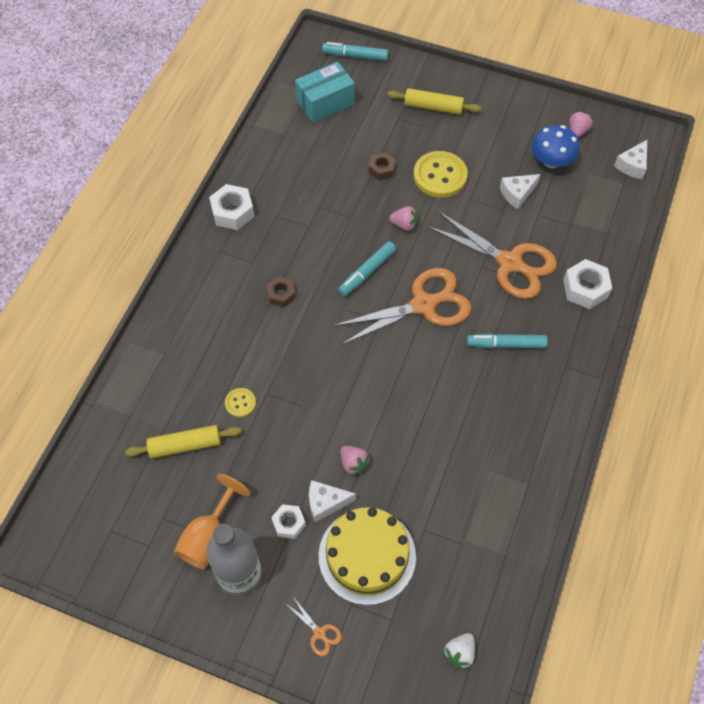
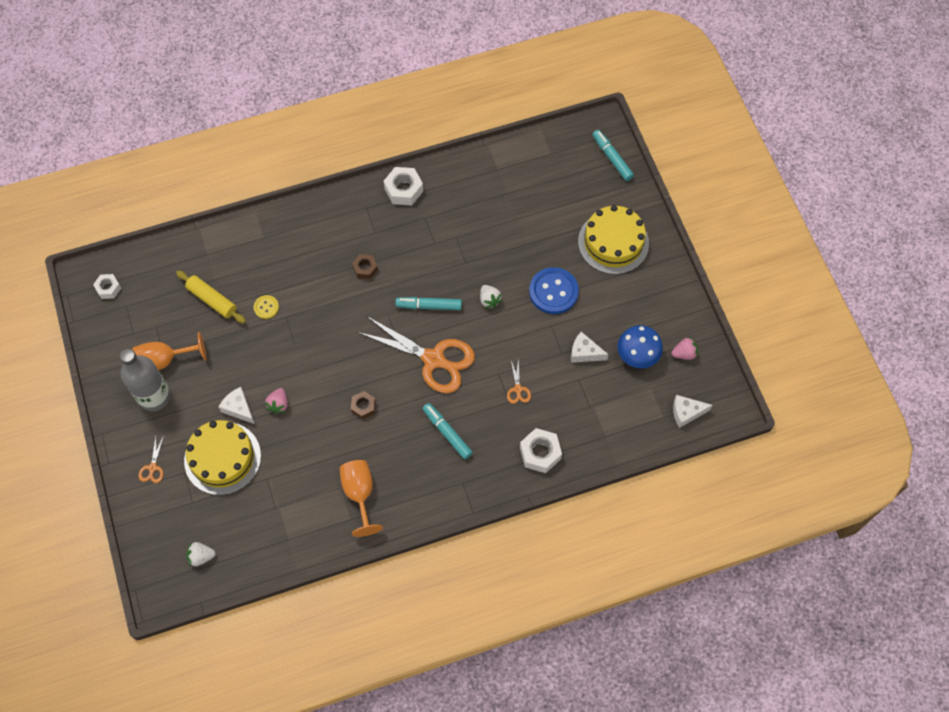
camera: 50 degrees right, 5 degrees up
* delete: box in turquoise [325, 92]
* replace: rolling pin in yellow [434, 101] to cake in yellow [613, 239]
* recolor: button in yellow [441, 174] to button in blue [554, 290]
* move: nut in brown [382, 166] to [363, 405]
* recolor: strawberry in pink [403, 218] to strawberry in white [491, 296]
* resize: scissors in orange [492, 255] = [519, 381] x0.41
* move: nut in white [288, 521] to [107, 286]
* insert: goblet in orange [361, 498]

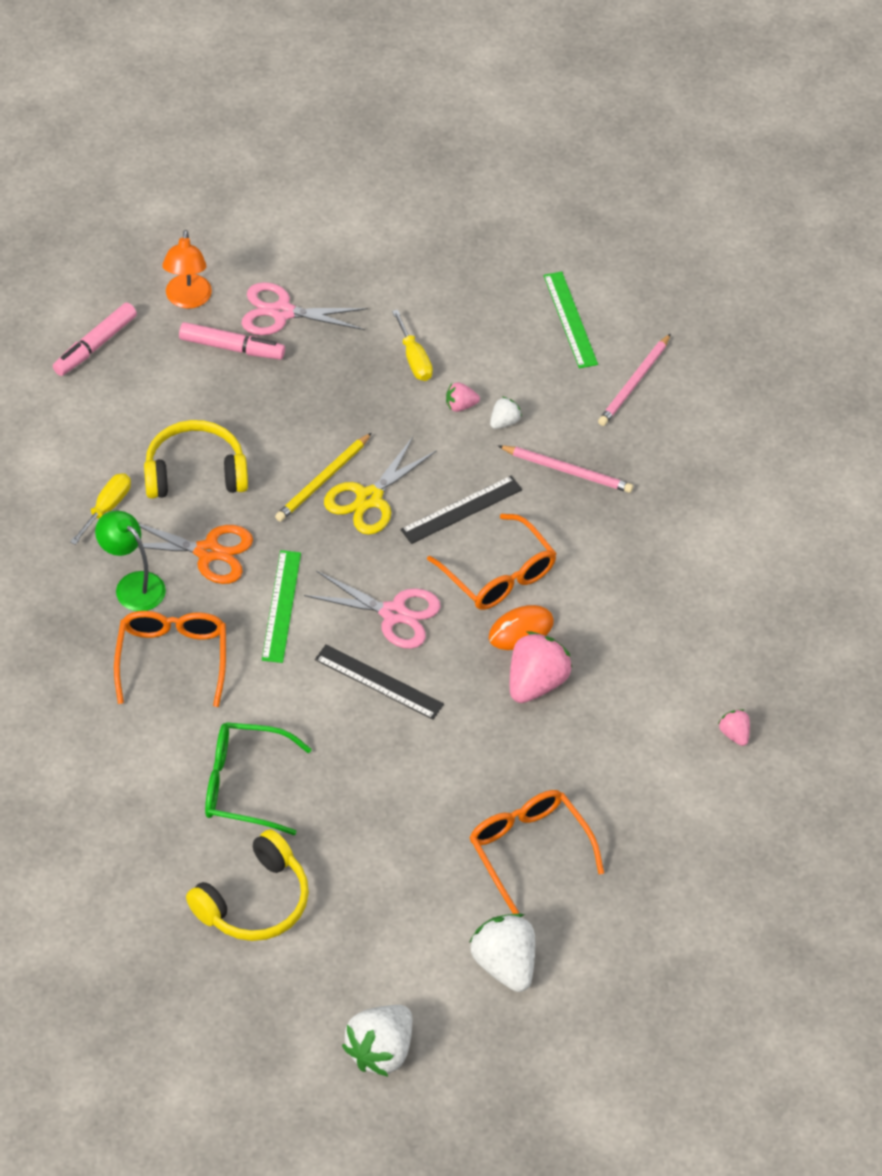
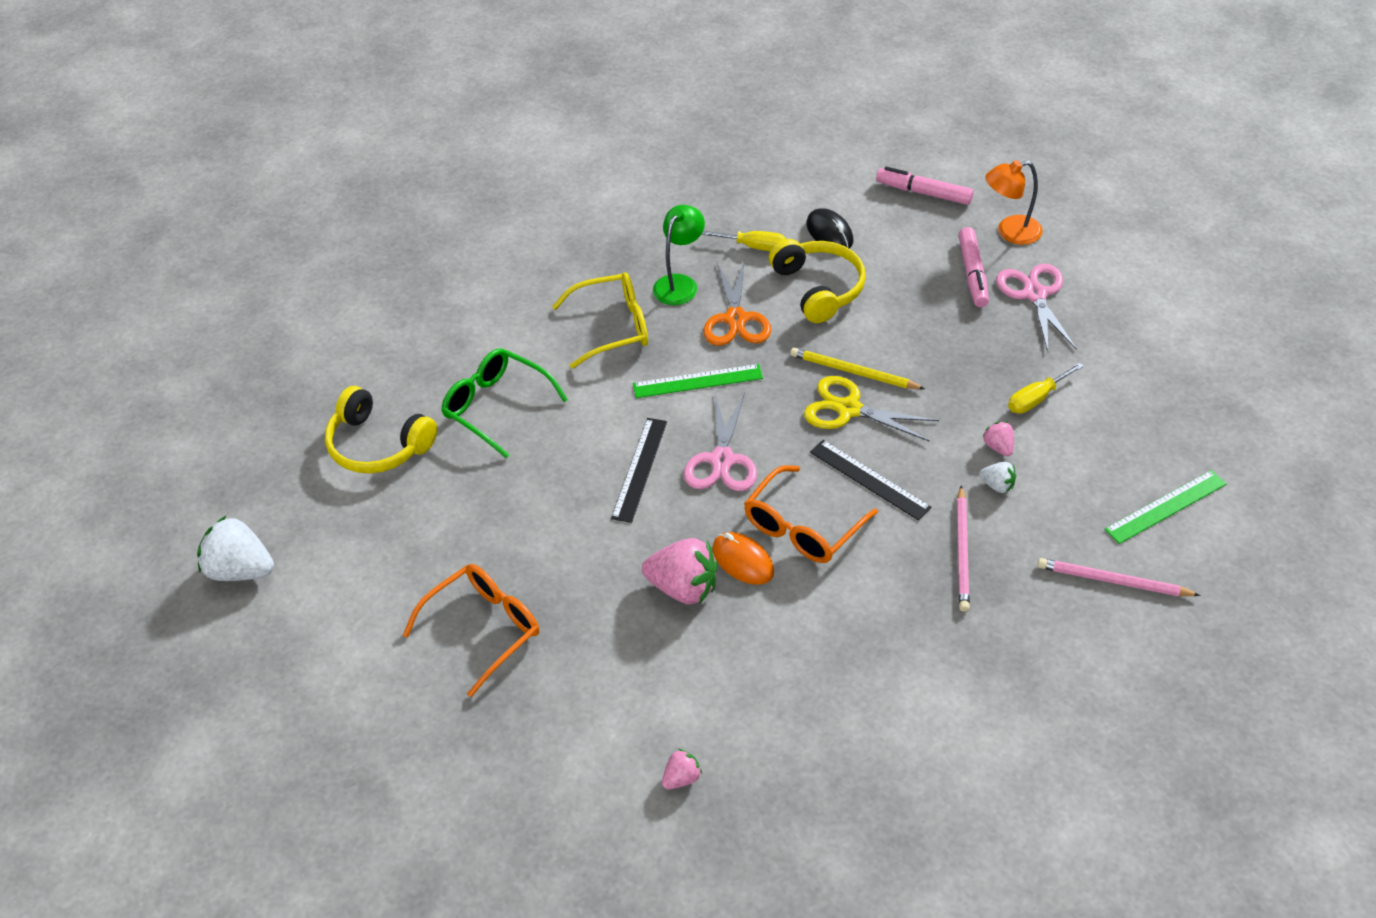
camera: 80 degrees right, 5 degrees down
* recolor: glasses in orange [170, 659] to glasses in yellow [600, 321]
* rotate: glasses in green [258, 779] = [504, 403] 45 degrees counterclockwise
* delete: strawberry in white [502, 952]
* insert: mouse in black [829, 228]

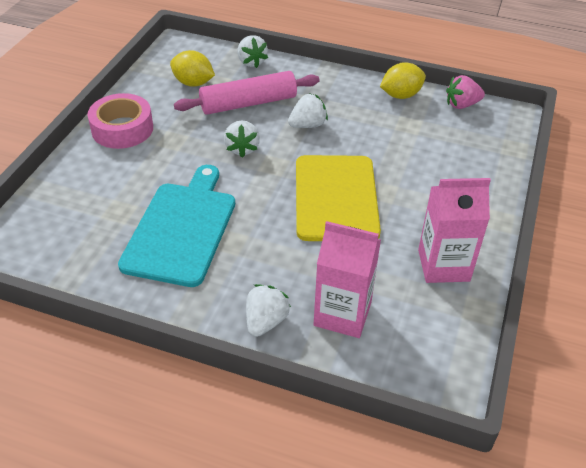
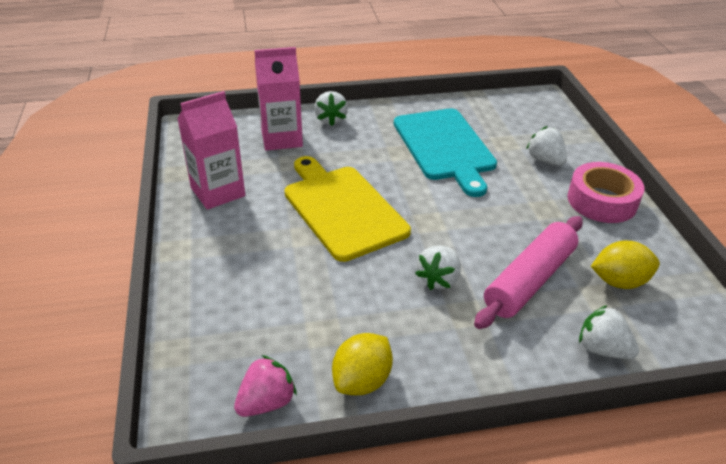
camera: 150 degrees right, 5 degrees down
* move: strawberry in white [242, 139] to [546, 146]

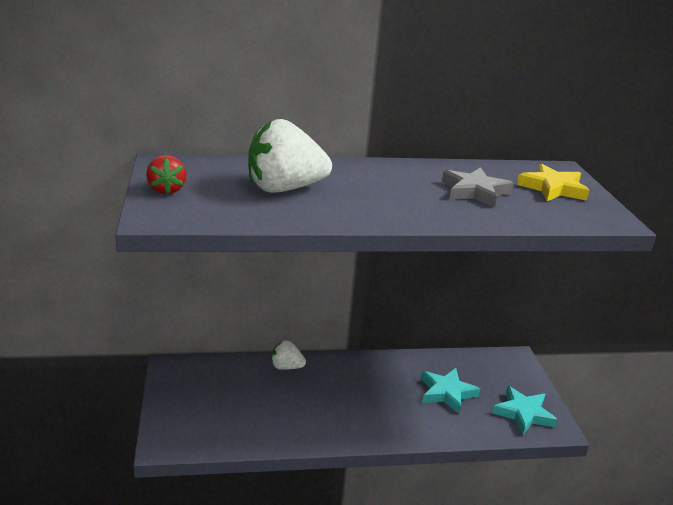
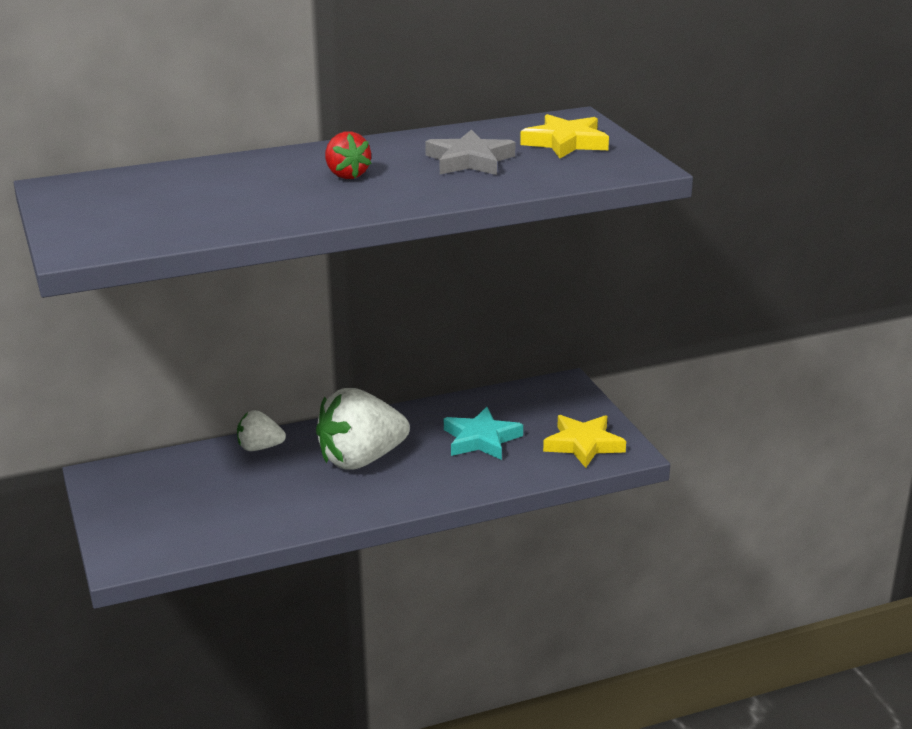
camera: 10 degrees left, 0 degrees up
* move: strawberry in white [290, 156] to [363, 429]
* move: strawberry in red [166, 174] to [348, 155]
* recolor: star in turquoise [525, 410] to star in yellow [584, 441]

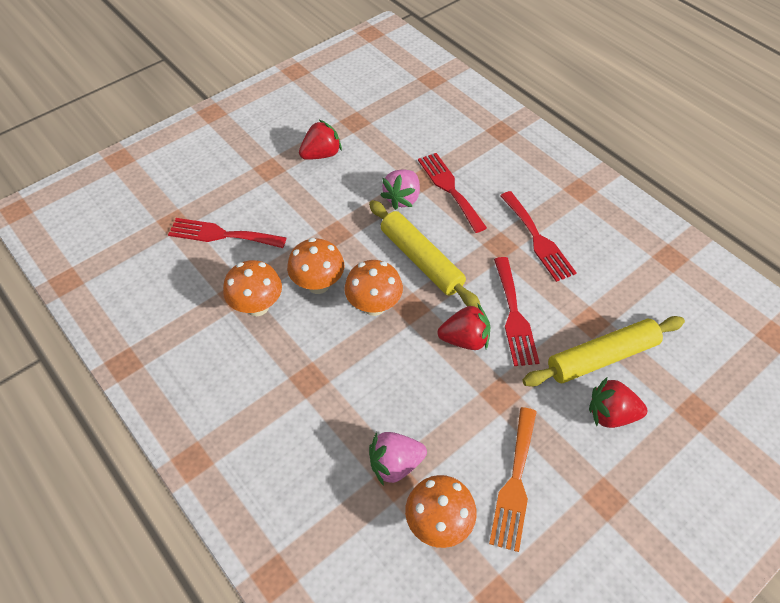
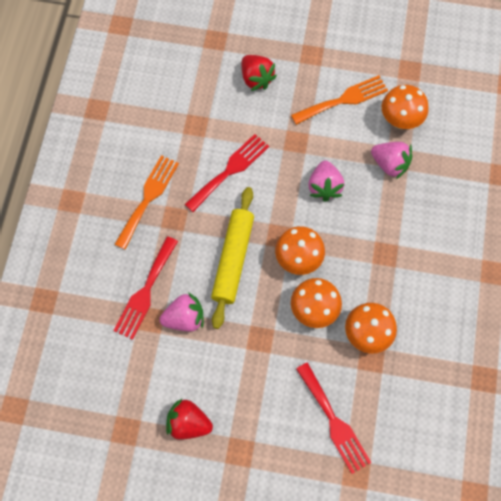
camera: 130 degrees left, 15 degrees up
* recolor: fork in red [538, 236] to fork in orange [146, 202]
* delete: strawberry in red [464, 327]
* delete: rolling pin in yellow [603, 351]
* insert: strawberry in pink [326, 181]

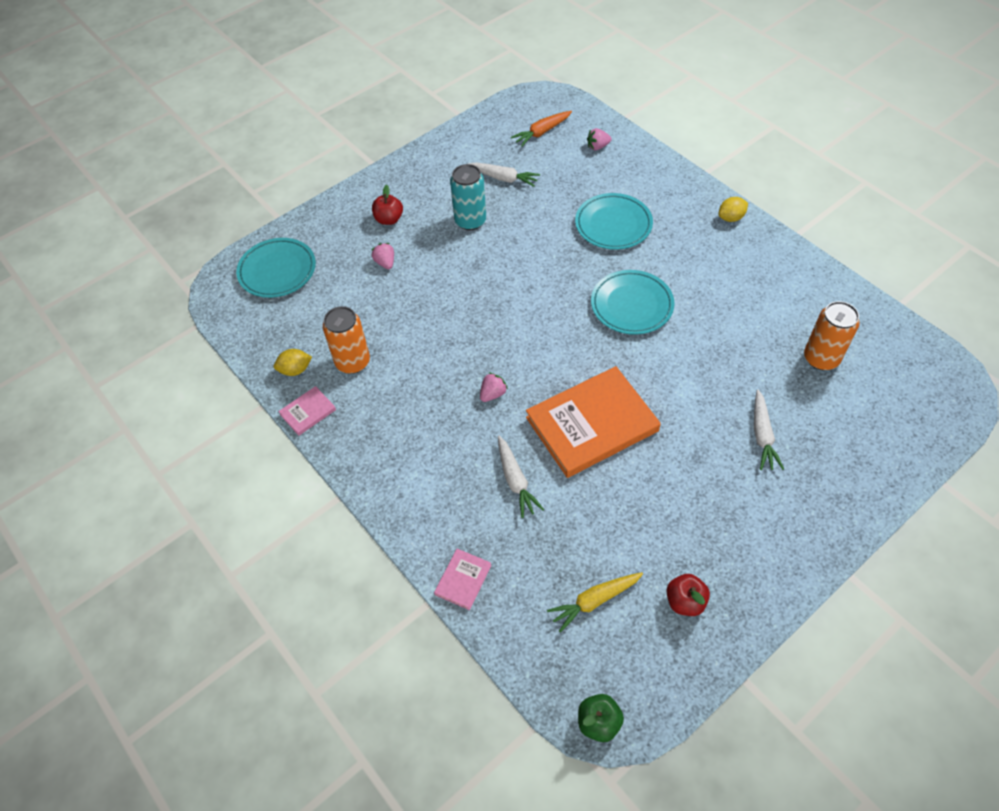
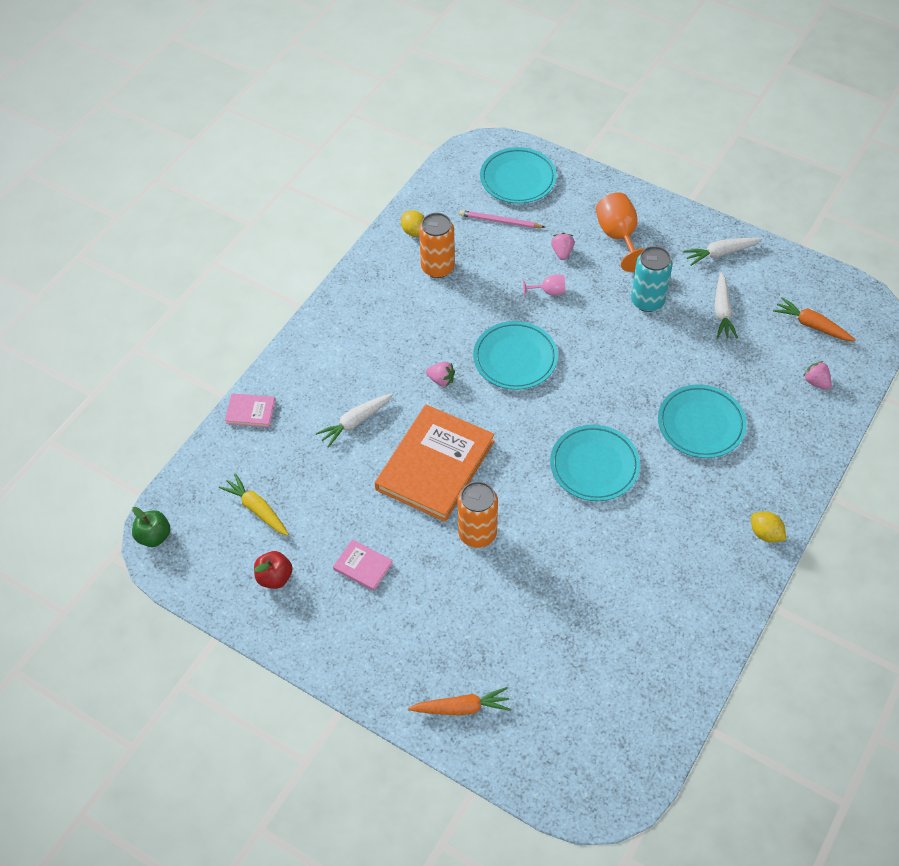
camera: 70 degrees right, 0 degrees up
* replace: apple in red [387, 205] to goblet in orange [620, 232]
* rotate: strawberry in pink [383, 256] = [563, 246] 45 degrees counterclockwise
* move: can in orange [832, 335] to [478, 514]
* rotate: book in orange [593, 422] = [435, 463] 75 degrees clockwise
* move: book in pink [307, 411] to [363, 565]
* move: carrot in white [769, 430] to [722, 252]
* insert: pencil in pink [502, 219]
* insert: goblet in pink [544, 285]
* insert: plate in turquoise [515, 355]
* insert: carrot in orange [459, 701]

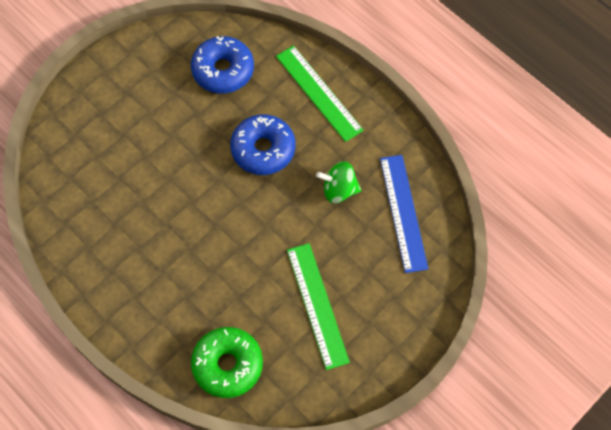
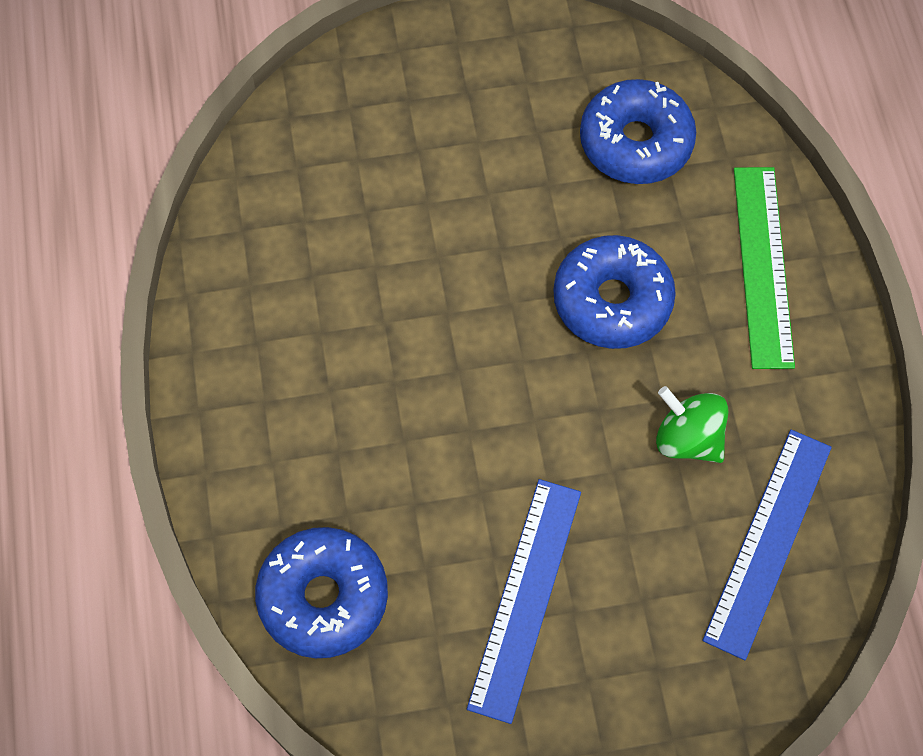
camera: 35 degrees right, 0 degrees up
* recolor: ruler in green [318, 306] to ruler in blue [524, 601]
* recolor: donut in green [227, 362] to donut in blue [321, 592]

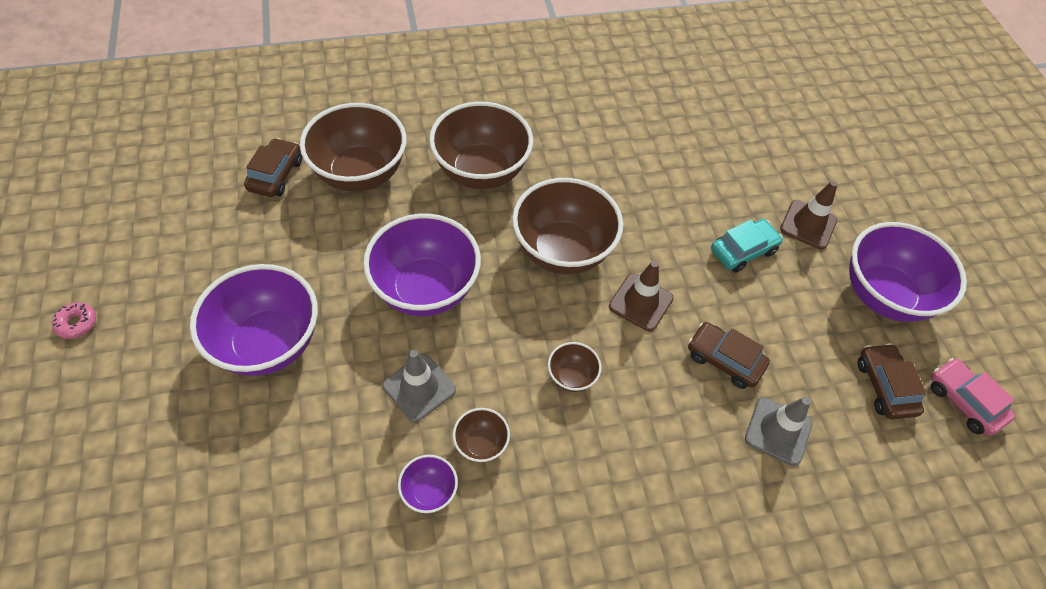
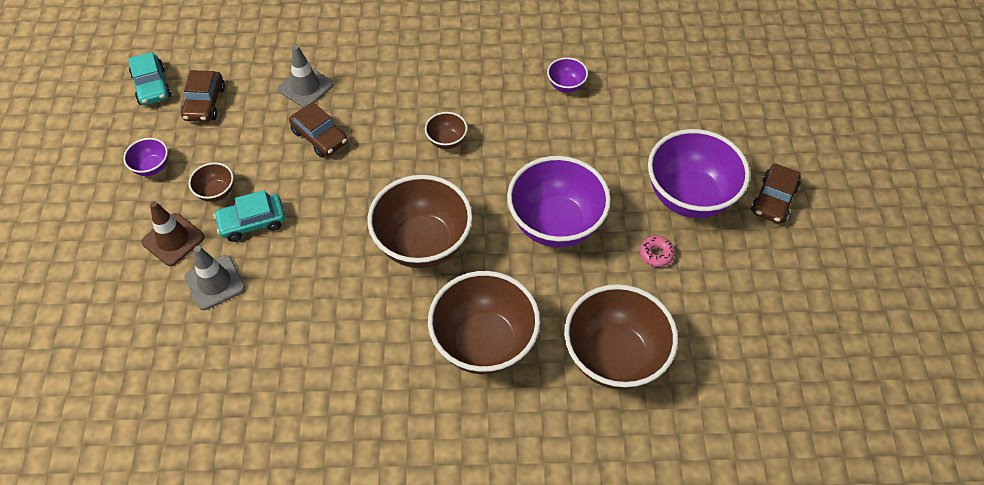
camera: 165 degrees left, 0 degrees up
* move: car in brown [273, 167] to [776, 193]
* resize: bowl in purple [908, 272] = [145, 157] x0.45
* delete: traffic cone in brown [641, 296]
* move: donut in pink [74, 320] to [657, 251]
* move: traffic cone in grey [419, 386] to [215, 278]
* recolor: car in pink [973, 397] to car in turquoise [149, 78]
* move: bowl in brown [481, 435] to [211, 182]

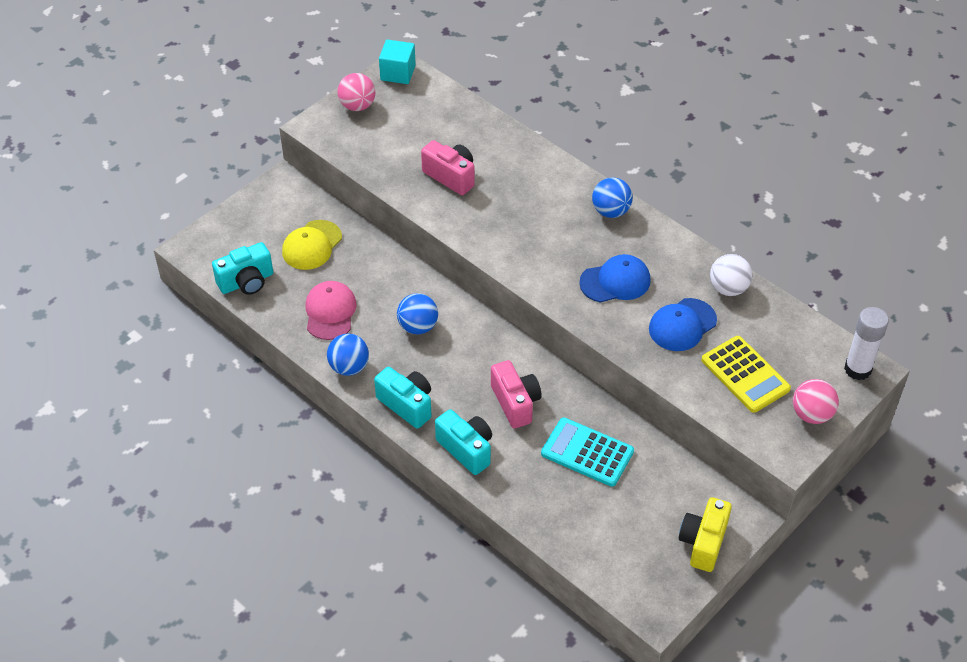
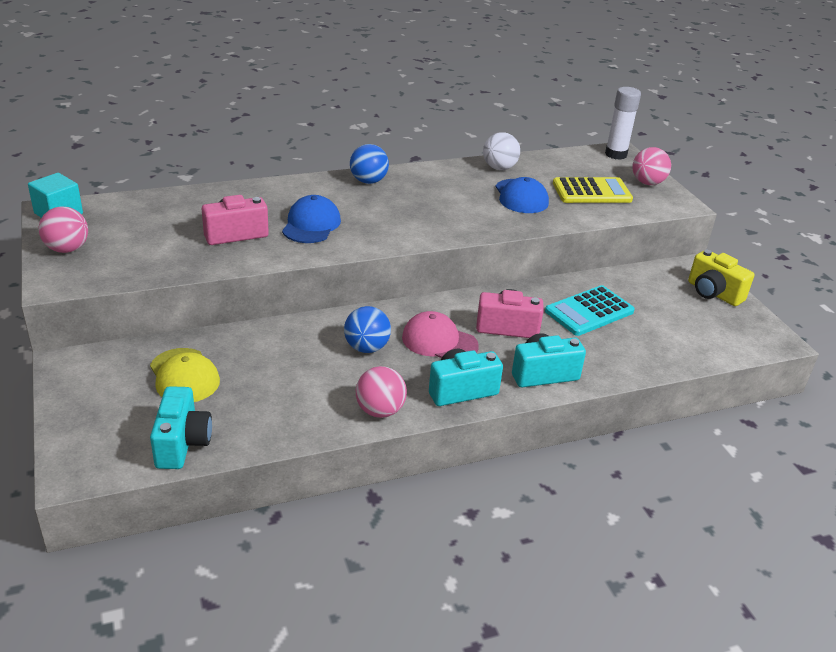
camera: 65 degrees left, 15 degrees down
* move: cap in blue [615, 278] to [311, 219]
* move: cap in pink [331, 310] to [440, 334]
* recolor: ball in blue [348, 355] to ball in pink [381, 392]

